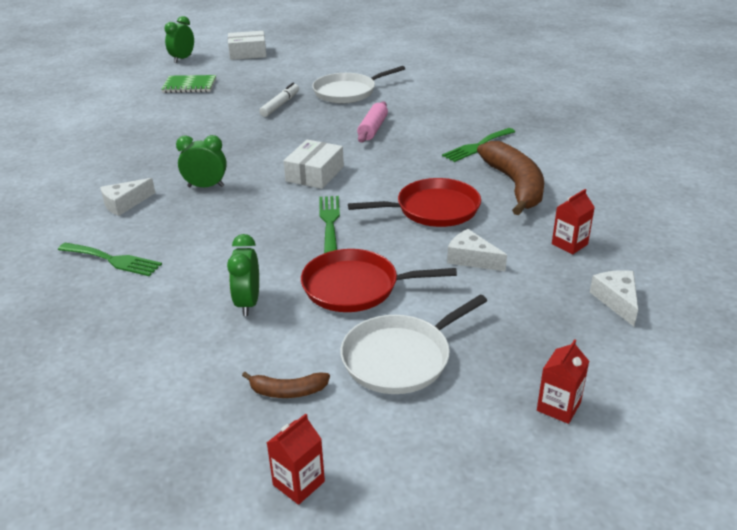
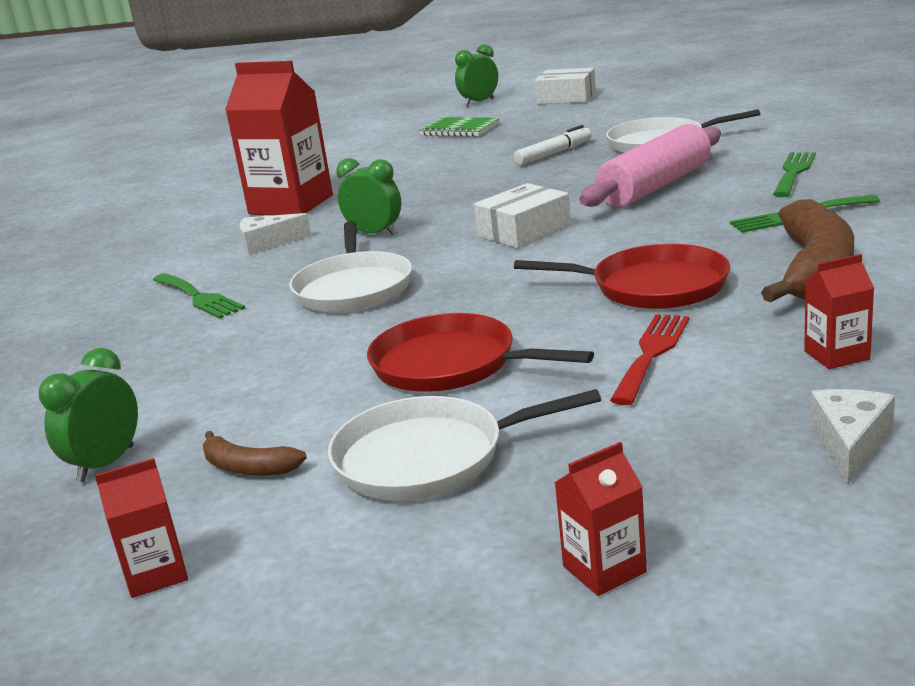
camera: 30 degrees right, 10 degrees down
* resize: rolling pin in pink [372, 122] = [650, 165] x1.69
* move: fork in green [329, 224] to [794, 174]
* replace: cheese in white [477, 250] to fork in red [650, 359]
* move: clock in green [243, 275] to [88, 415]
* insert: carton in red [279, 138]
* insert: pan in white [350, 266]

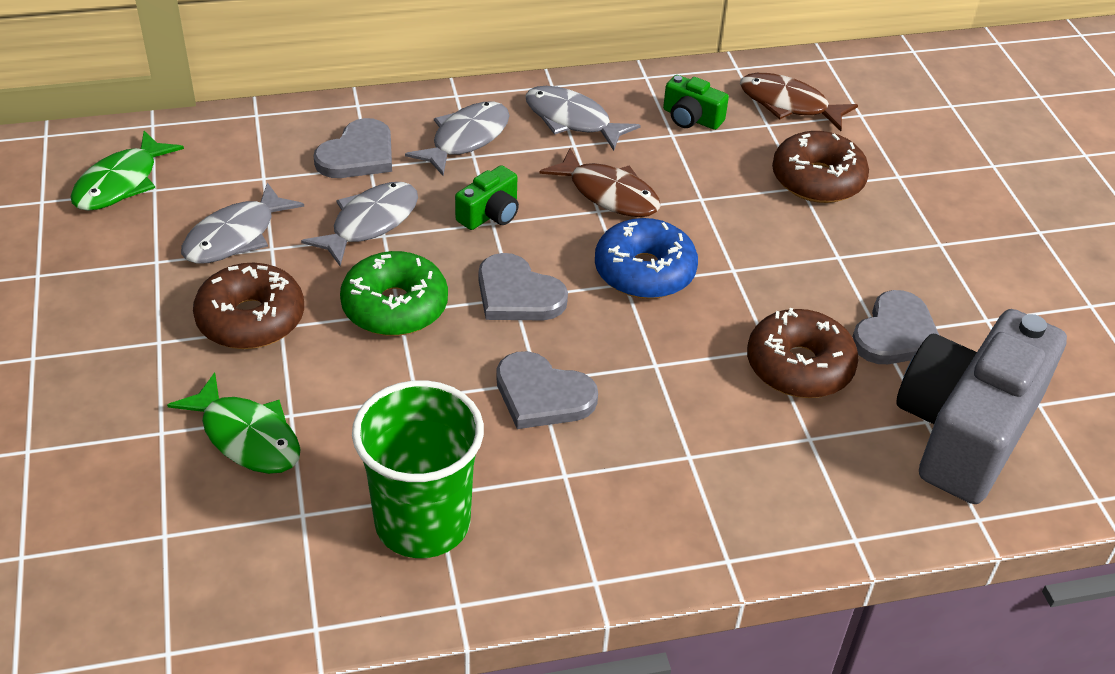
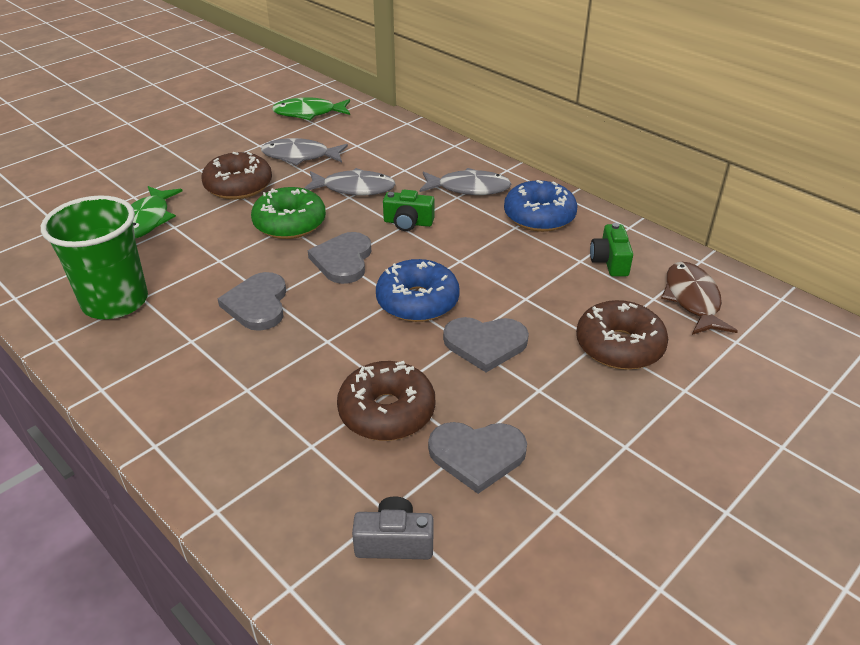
camera: 60 degrees right, 5 degrees down
* replace: fish in grey [583, 118] to donut in blue [540, 206]
* move: heart in grey [352, 148] to [486, 344]
* delete: fish in brown [600, 182]
* resize: camera in grey [981, 406] = [392, 527] x0.42

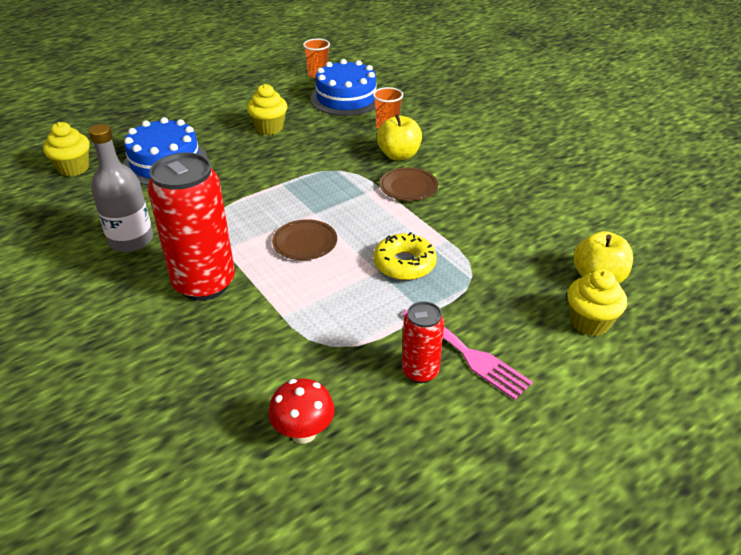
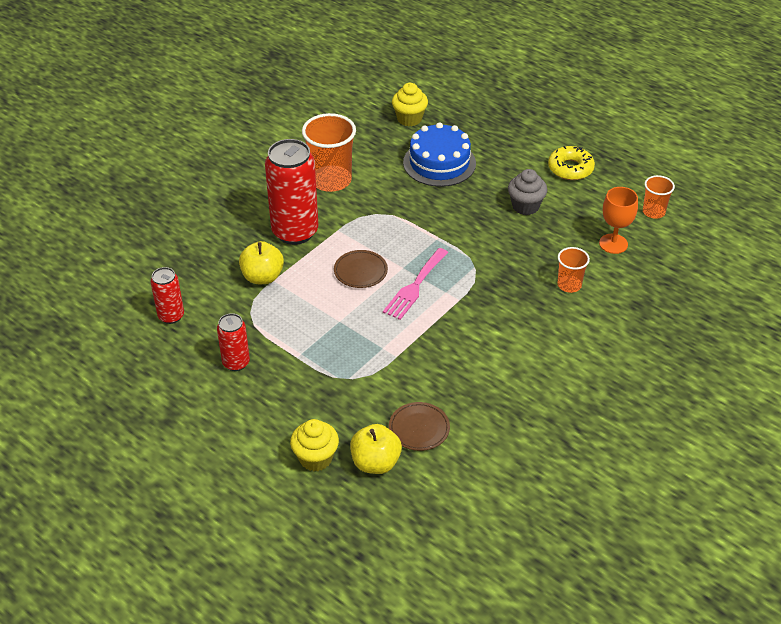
camera: 75 degrees right, 5 degrees up
* replace: cake in blue [343, 87] to goblet in orange [618, 220]
* recolor: cupcake in yellow [267, 109] to cupcake in grey [527, 192]
* move: apple in yellow [399, 137] to [261, 262]
* replace: bottle in grey [121, 188] to cup in orange [329, 152]
* move: plate in brown [408, 184] to [419, 426]
* move: donut in yellow [405, 256] to [571, 163]
* move: fork in pink [467, 354] to [415, 284]
* replace: mushroom in red [301, 410] to can in red [167, 295]

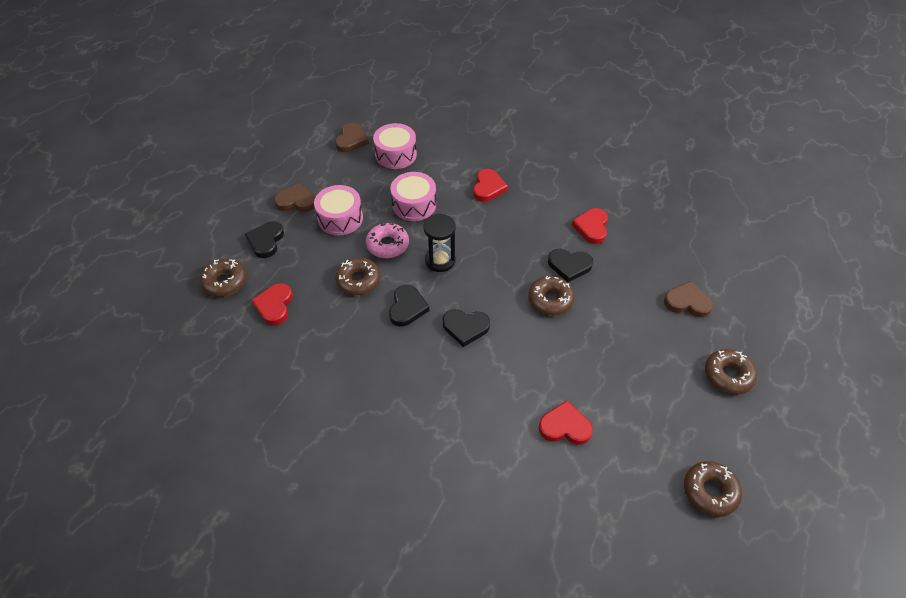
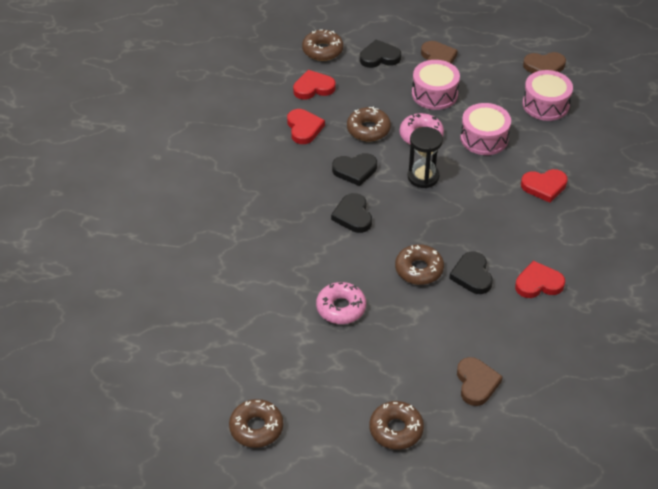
camera: 70 degrees right, 5 degrees down
* move: heart in red [566, 423] to [306, 126]
* insert: donut in pink [341, 303]

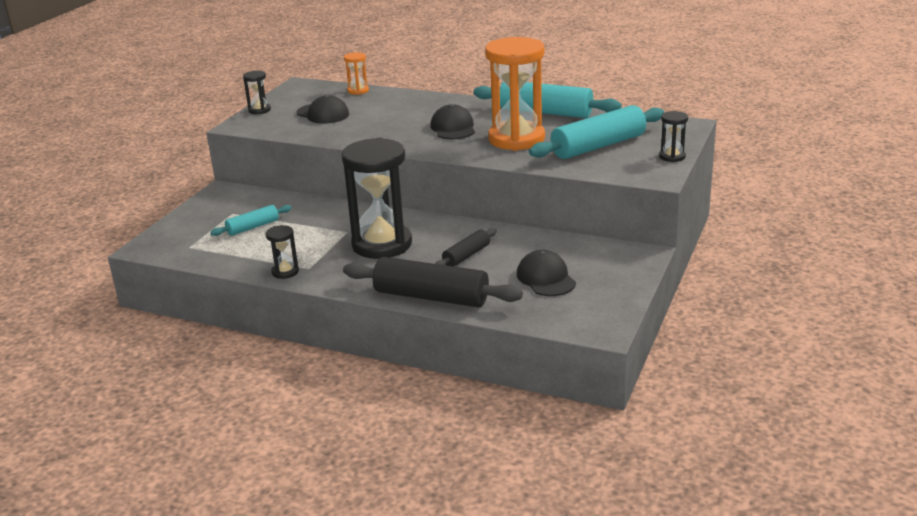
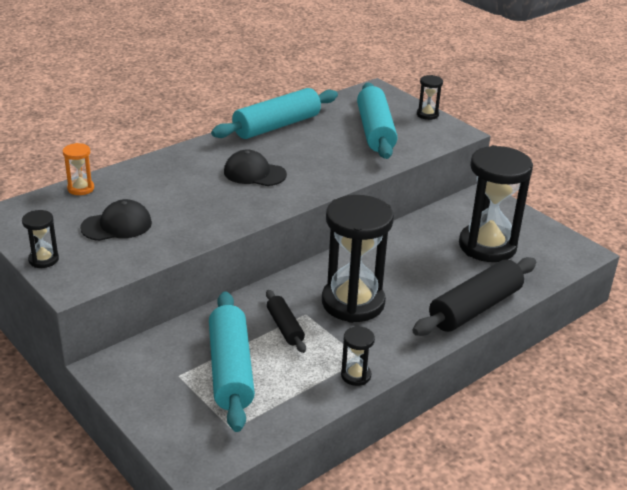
camera: 65 degrees left, 5 degrees up
* delete: hourglass in orange [515, 94]
* resize: rolling pin in turquoise [251, 220] = [232, 361] x1.88
* move: rolling pin in black [466, 247] to [286, 321]
* replace: cap in black [546, 273] to hourglass in black [496, 203]

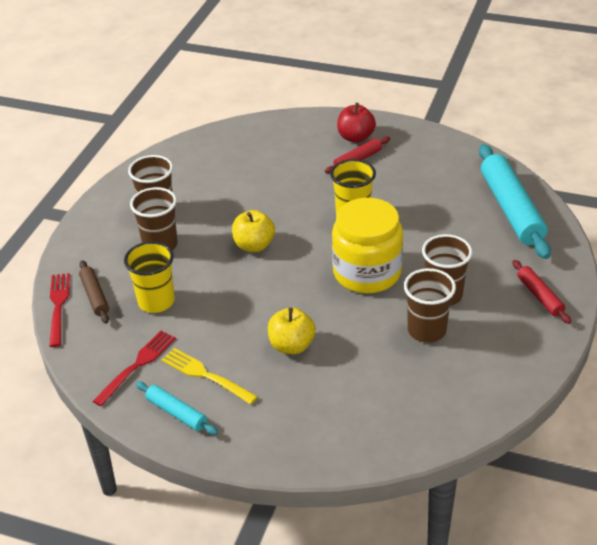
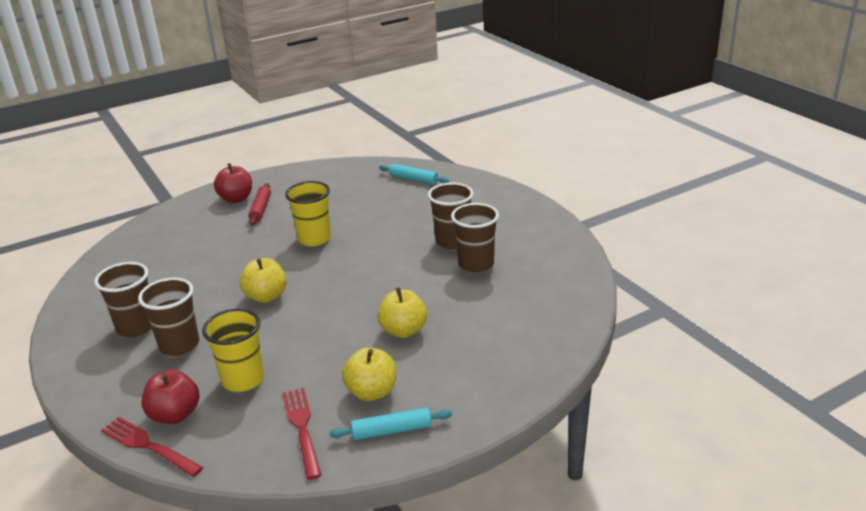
camera: 50 degrees left, 10 degrees down
* resize: rolling pin in turquoise [515, 201] = [414, 174] x0.50
* delete: jar in yellow [367, 246]
* replace: rolling pin in brown [94, 291] to apple in red [170, 396]
* delete: rolling pin in red [541, 292]
* replace: fork in yellow [209, 376] to apple in yellow [369, 374]

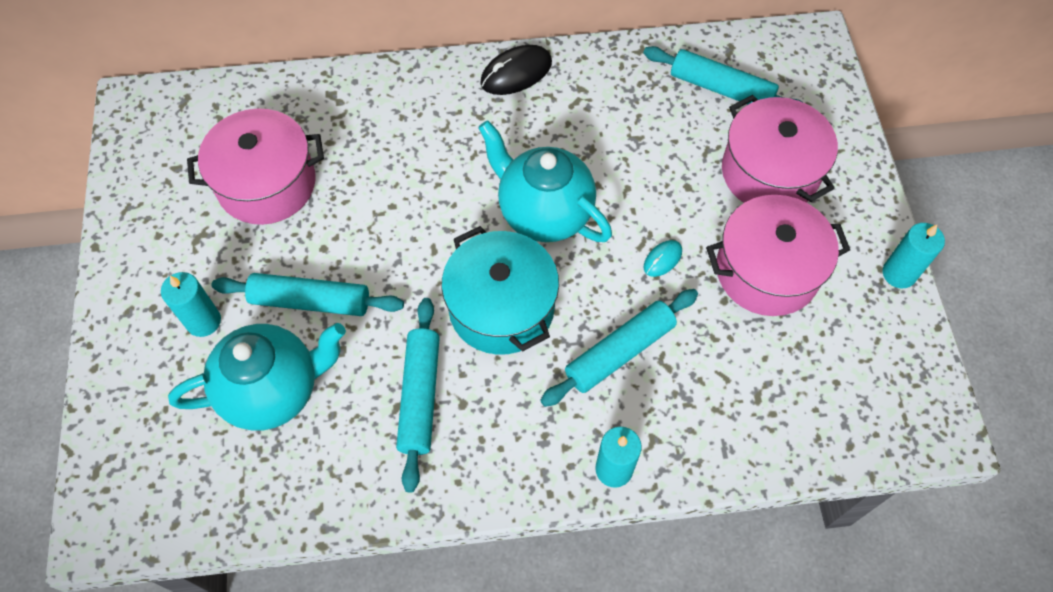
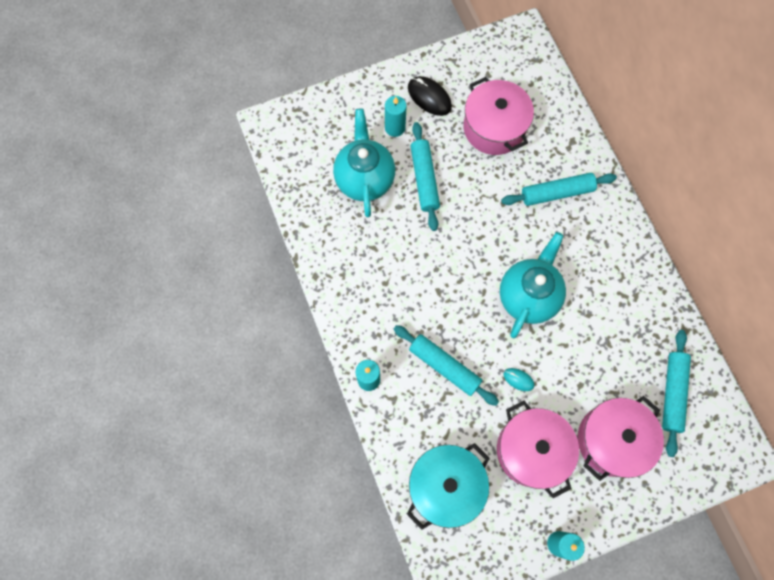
camera: 75 degrees right, 10 degrees up
* move: mouse in black [516, 70] to [430, 96]
* move: pot in turquoise [500, 290] to [448, 486]
* move: rolling pin in turquoise [418, 395] to [559, 189]
* rotate: teapot in turquoise [257, 377] = [364, 162] 150 degrees counterclockwise

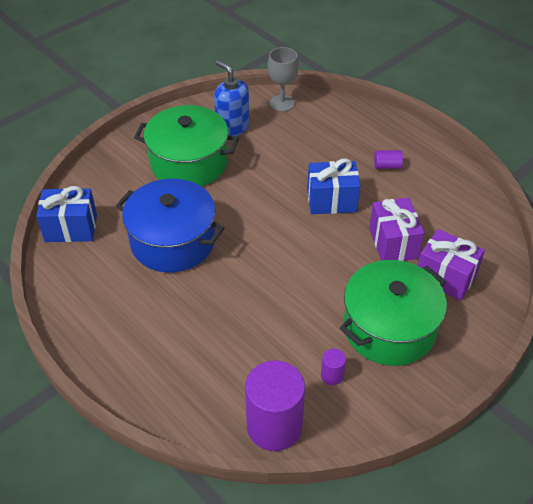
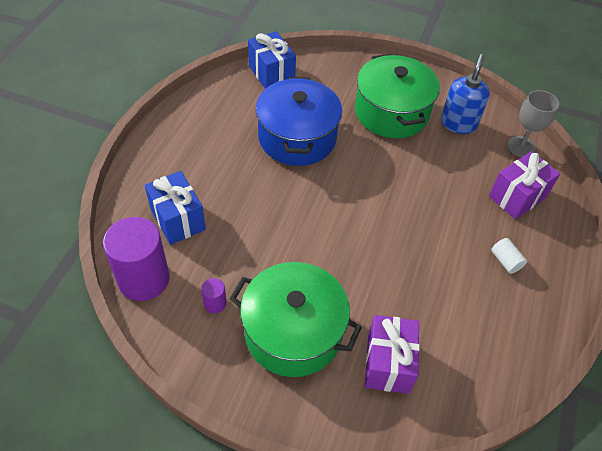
camera: 60 degrees right, 5 degrees up
* recolor: cylinder in purple [388, 159] to cylinder in white [509, 256]
* move: gift in blue [333, 186] to [175, 208]
* move: gift in purple [396, 229] to [524, 185]

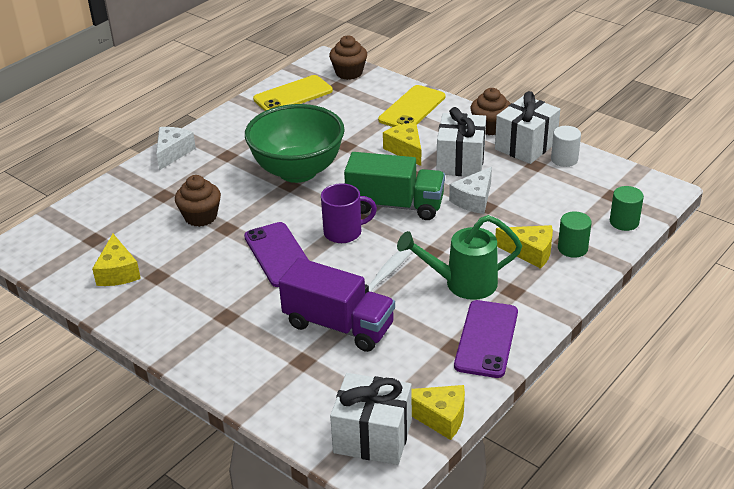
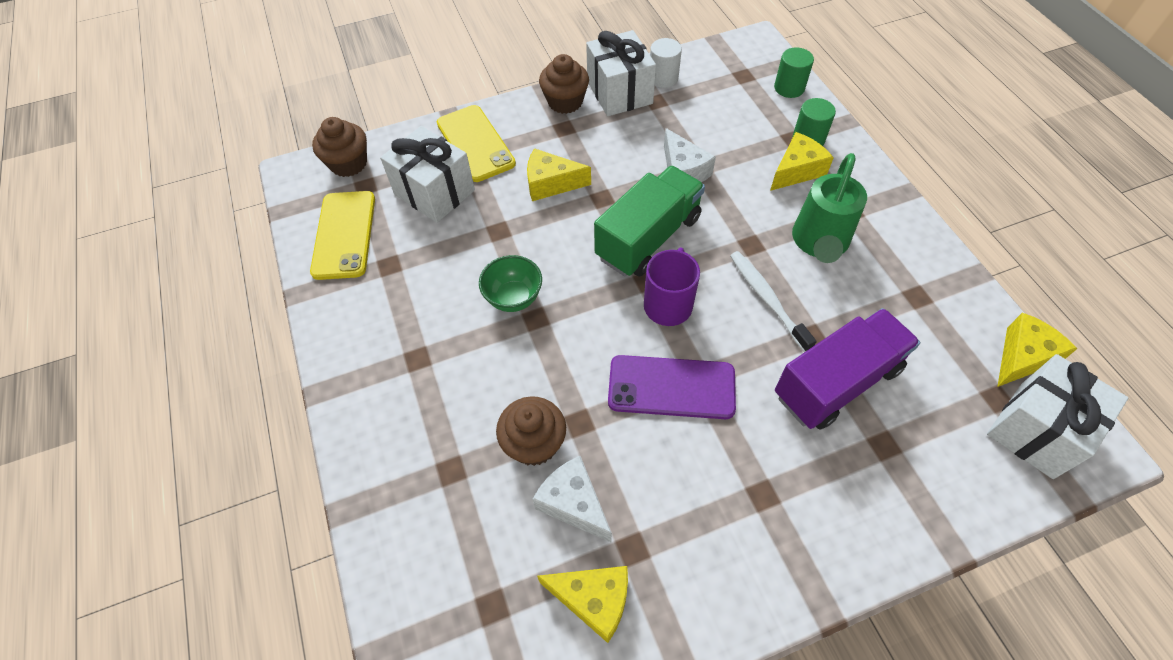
camera: 60 degrees left, 20 degrees up
* resize: bowl in green [295, 143] = [510, 283] x0.46
* move: gift in white [461, 141] to [427, 174]
* move: cheese in white [176, 148] to [572, 499]
* delete: phone in purple [486, 339]

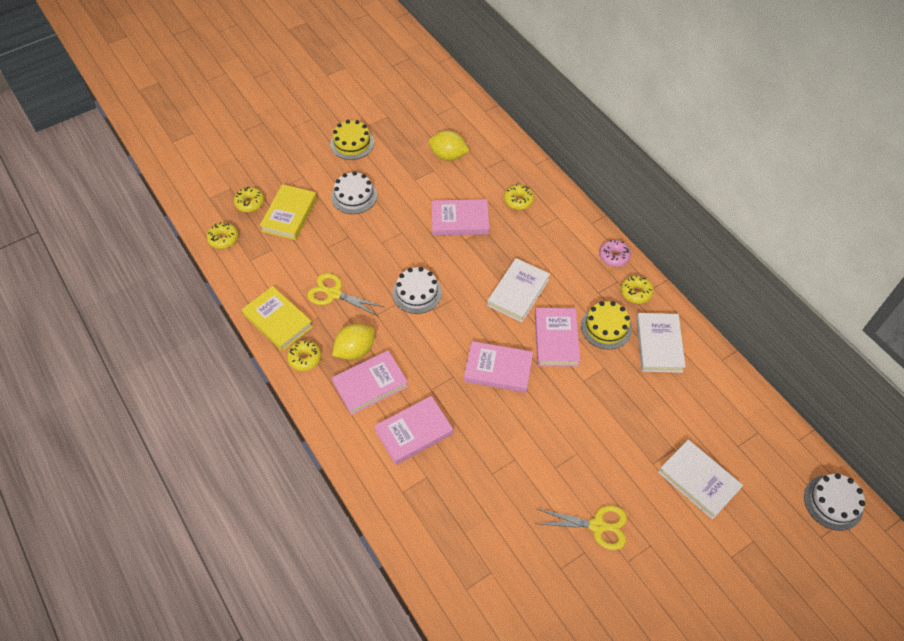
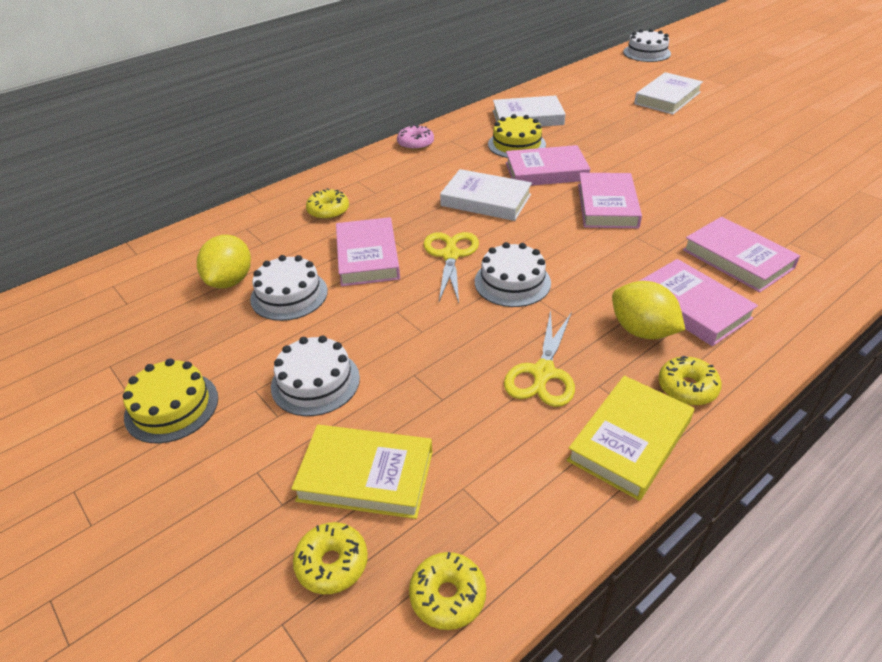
camera: 95 degrees left, 15 degrees down
* delete: donut in yellow [637, 289]
* move: scissors in yellow [581, 527] to [451, 267]
* insert: cake in white [289, 288]

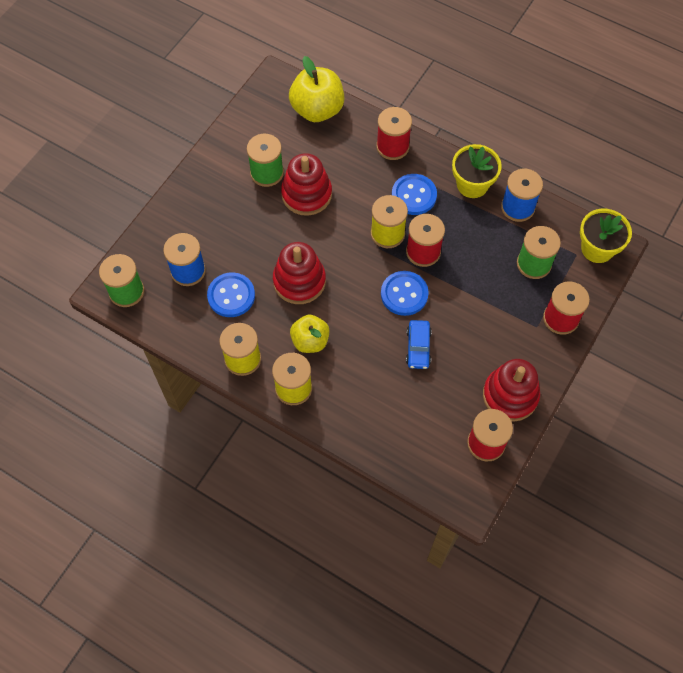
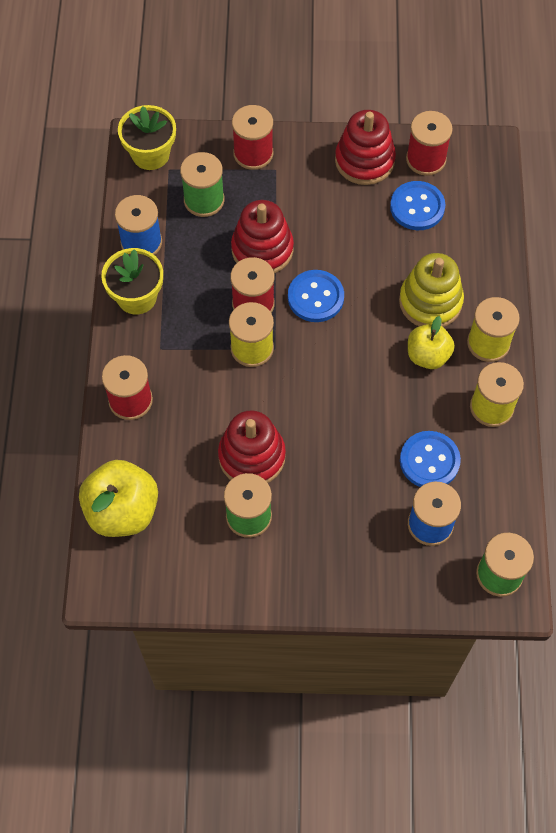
camera: 120 degrees left, 0 degrees up
* move: button in blue [414, 194] to [417, 205]
* move: stacking toy in red [299, 273] to [262, 237]
* delete: car in blue [419, 344]
* insert: stacking toy in yellow [431, 290]

